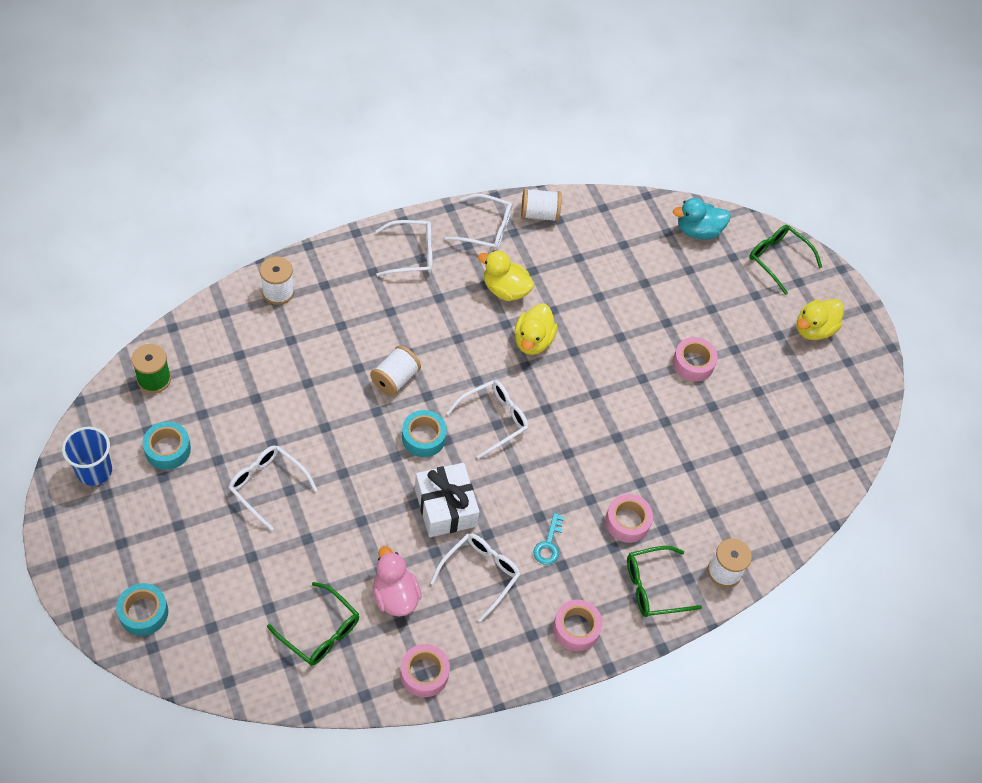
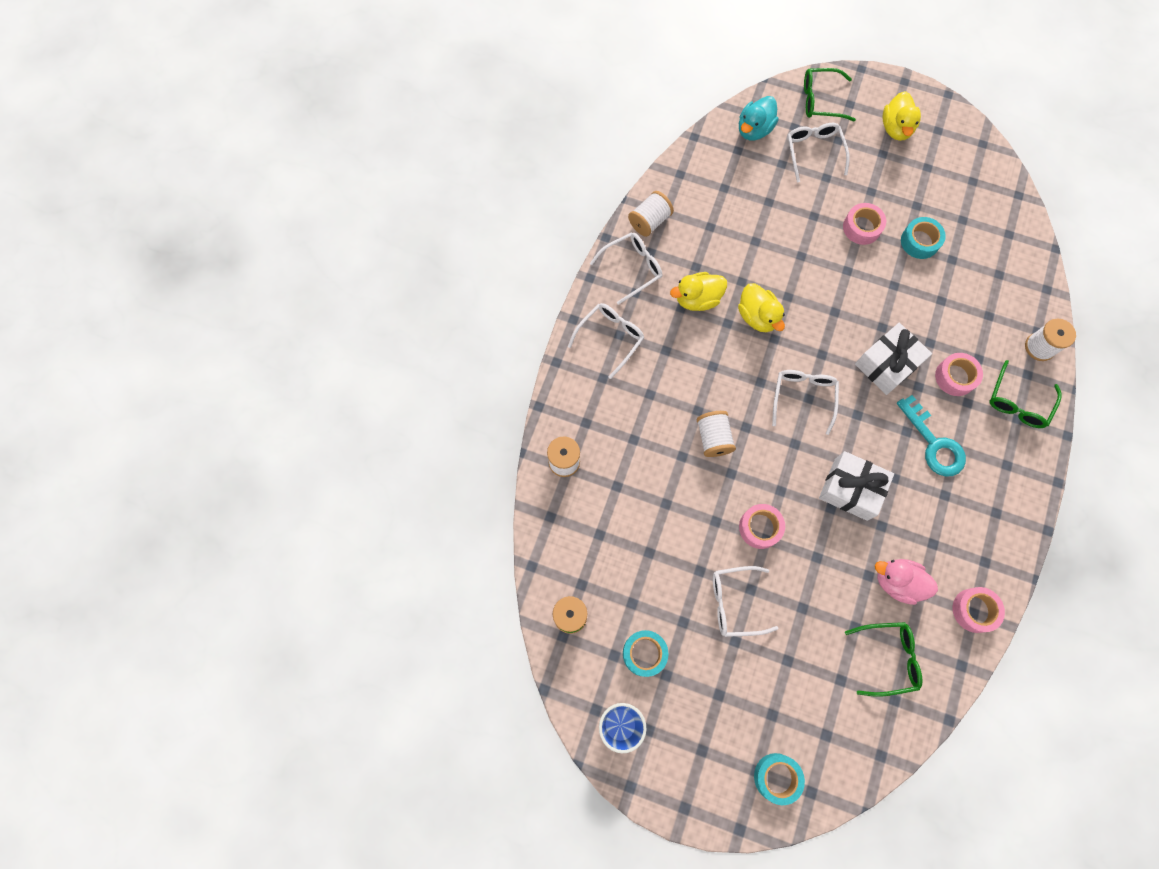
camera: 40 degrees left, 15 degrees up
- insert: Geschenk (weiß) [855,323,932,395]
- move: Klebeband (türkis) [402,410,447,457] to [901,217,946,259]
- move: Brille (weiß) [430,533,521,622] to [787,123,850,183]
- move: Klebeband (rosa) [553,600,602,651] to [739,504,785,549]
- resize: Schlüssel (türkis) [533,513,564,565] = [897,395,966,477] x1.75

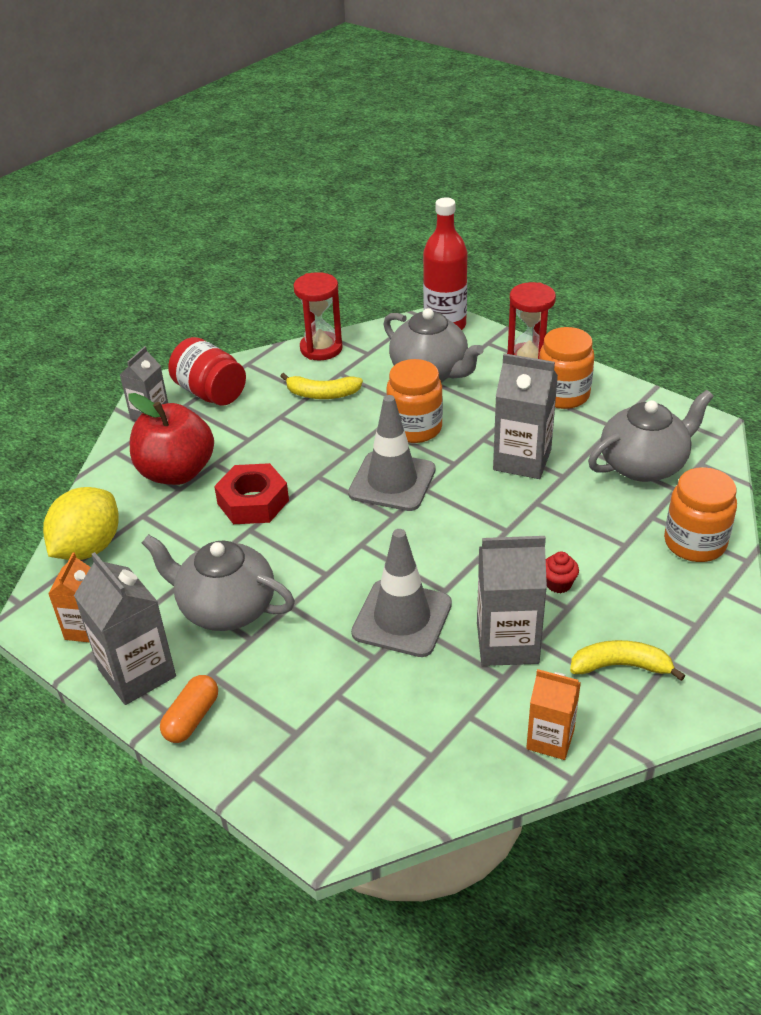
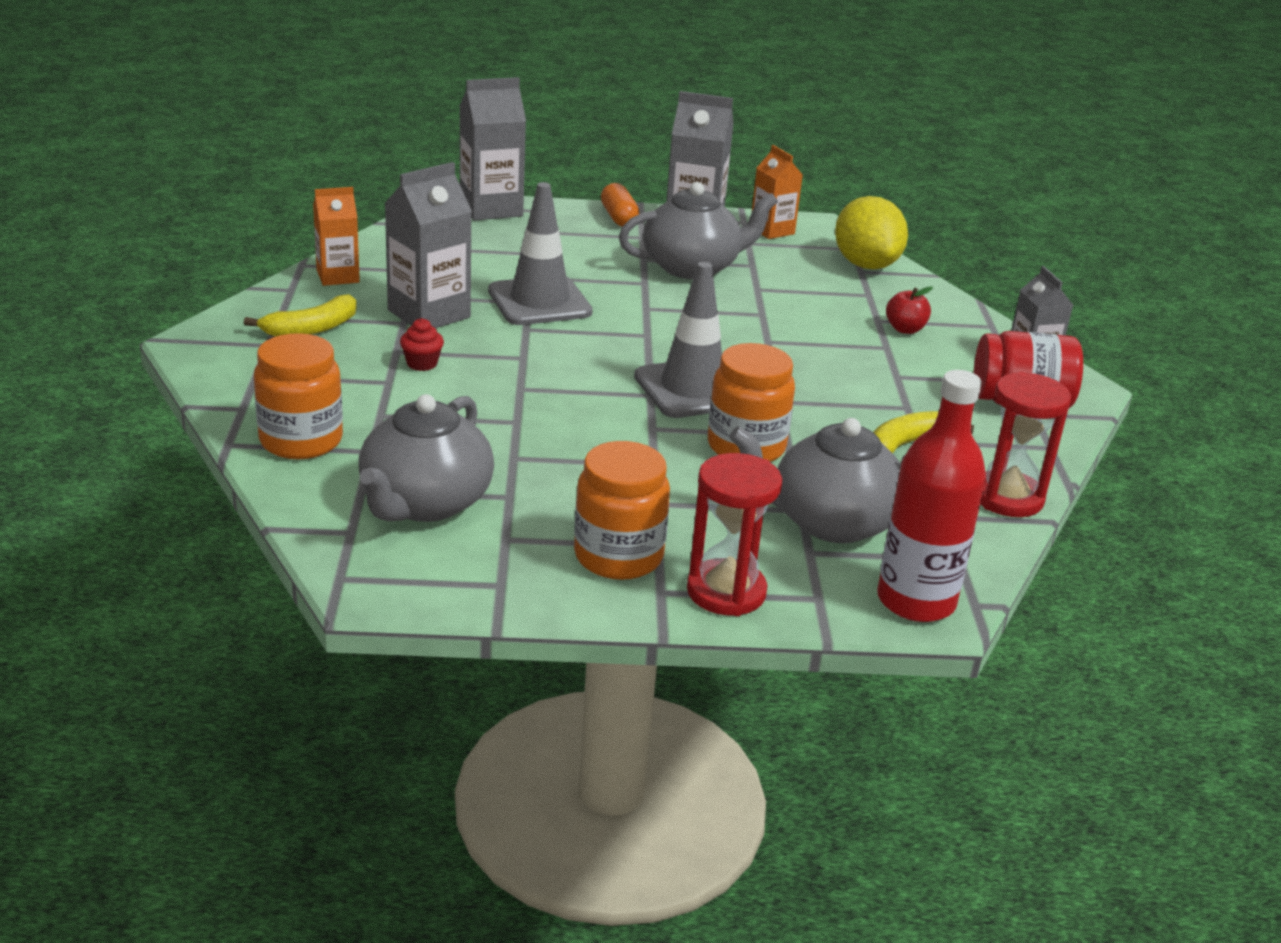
camera: 135 degrees right, 10 degrees down
- delete: Sechskantmutter (rot) [214,463,289,524]
- move: Getränkekarton (grau) [493,353,558,479] to [460,77,526,221]
- resize: Apfel (rot) [128,393,214,485] = [886,286,933,334] x0.44

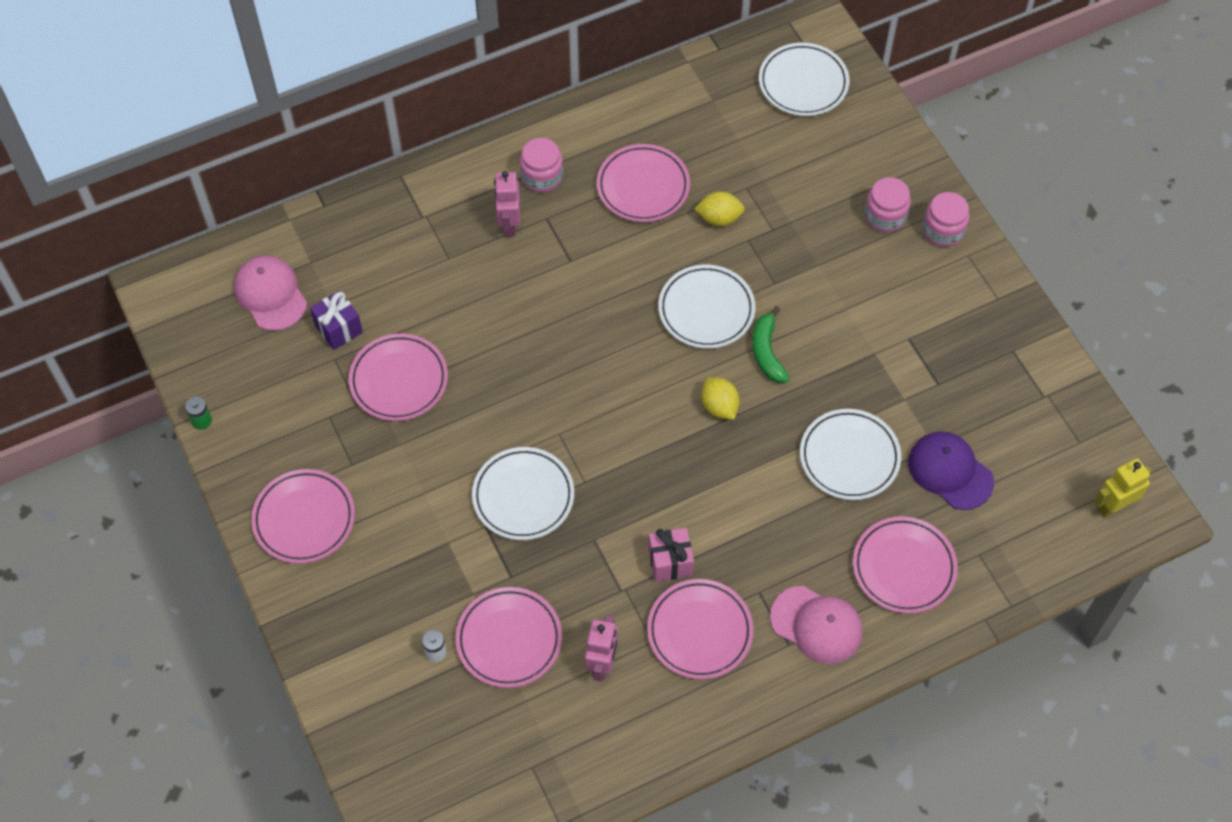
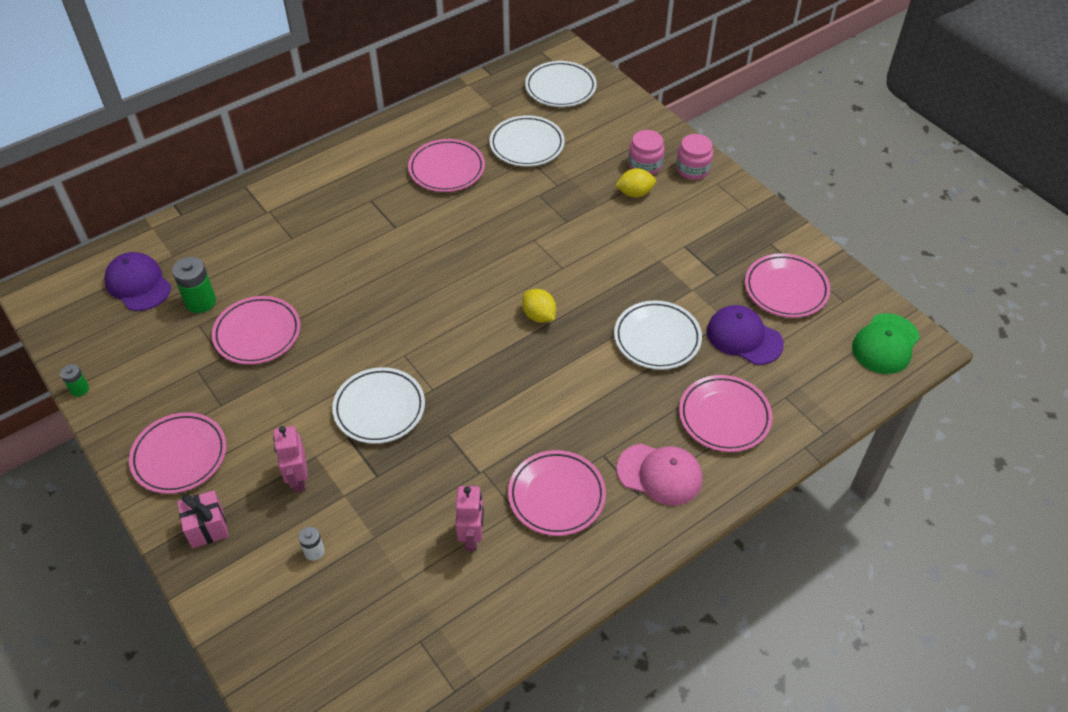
camera: 10 degrees left, 10 degrees down
- delete: Einmachglas (rosa) [520,138,563,192]
- delete: Banane (grün) [752,306,790,383]
- move: Teller (rosa) [456,587,562,688] to [745,253,830,318]
- move: Roboter (rosa) [494,171,520,237] to [273,426,308,492]
- move: Geschenk (rosa) [648,528,694,582] to [177,490,229,548]
- move: Teller (weiß) [658,265,755,349] to [490,115,565,167]
- move: Zitrone (gelb) [695,192,745,226] to [615,168,656,197]
- replace: Geschenk (lila) [310,290,363,350] to Batterie (grün) [172,257,216,313]
- replace: Roboter (gelb) [1094,458,1152,518] to Kappe (grün) [852,313,920,374]
- recolor: Kappe (rosa) [234,255,307,331] to Kappe (lila) [104,252,171,311]

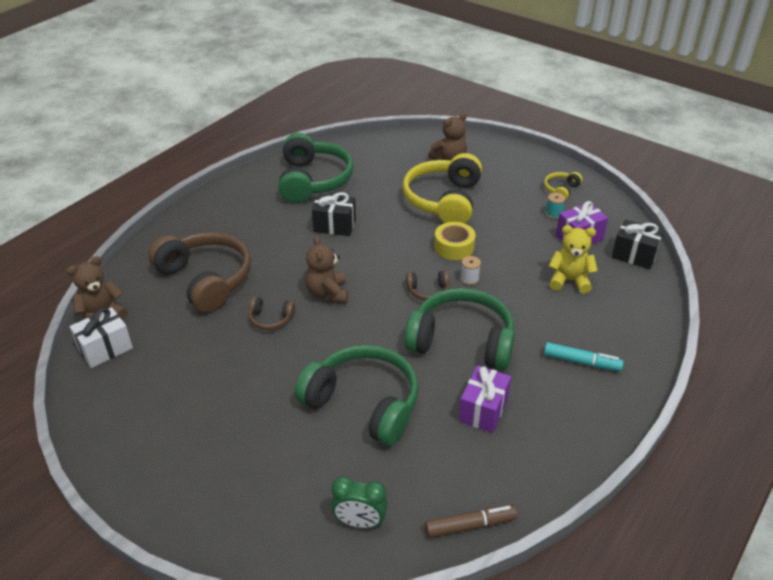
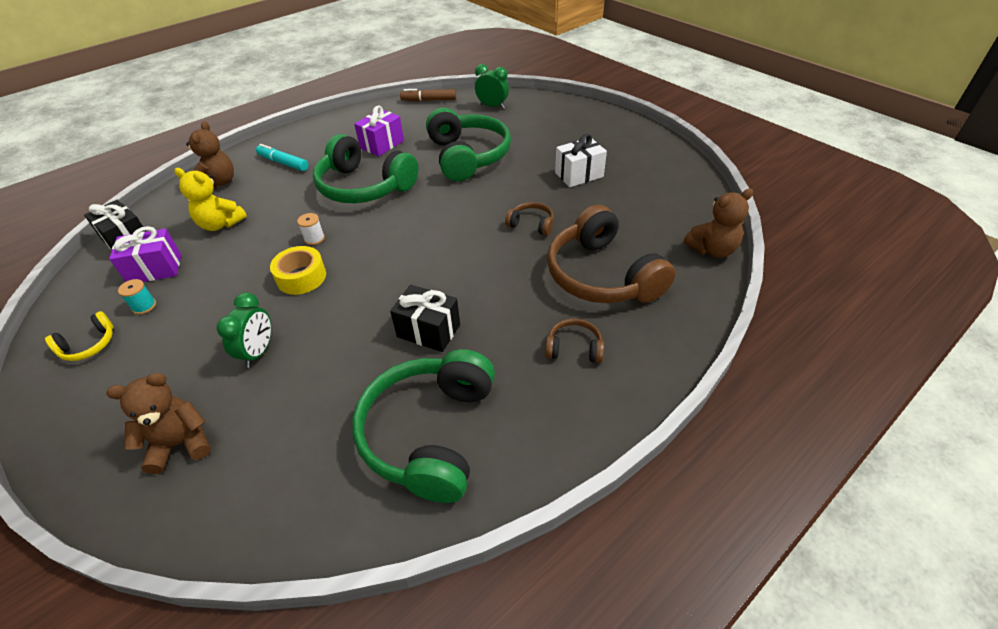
camera: 165 degrees left, 5 degrees up
- move: Geschenk (weiß) [70,307,133,368] to [555,134,607,187]
- move: Teddybär (braun) [305,236,348,303] to [186,121,234,190]
- move: Kopfhörer (braun) [406,271,449,301] to [545,319,604,363]
- replace: Kopfhörer (gelb) [403,153,482,224] to Wecker (grün) [217,292,271,368]
- rotate: Kopfhörer (grün) [295,345,419,446] = [426,108,511,181] 150 degrees counterclockwise

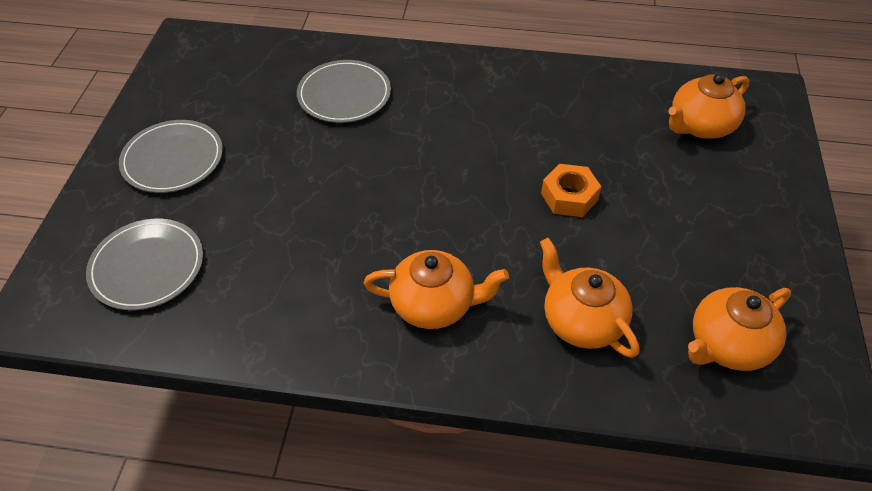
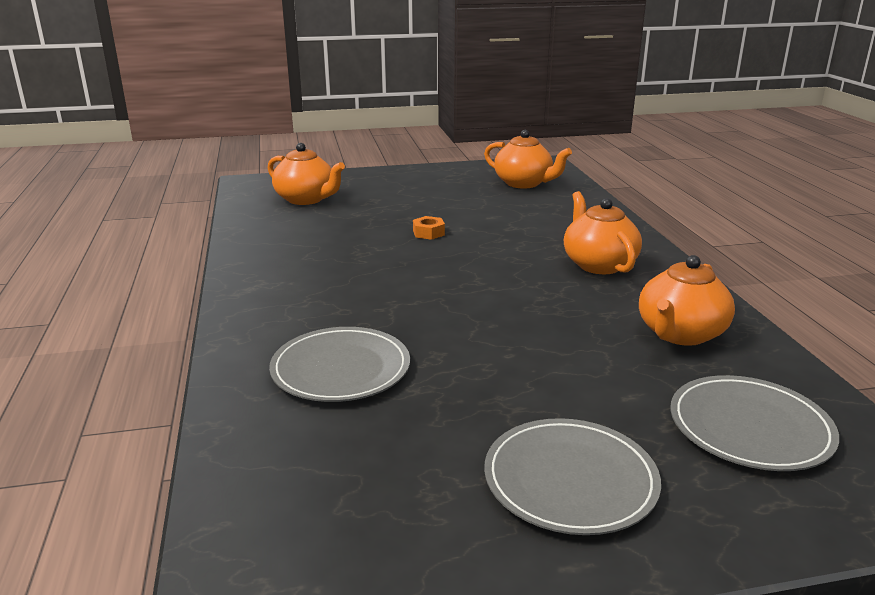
camera: 110 degrees left, 25 degrees down
- move: Teekanne (orange) [540,238,639,358] to [639,255,735,346]
- resize: Sechskantmutter (orange) [541,164,601,217] = [413,216,445,240] x0.64

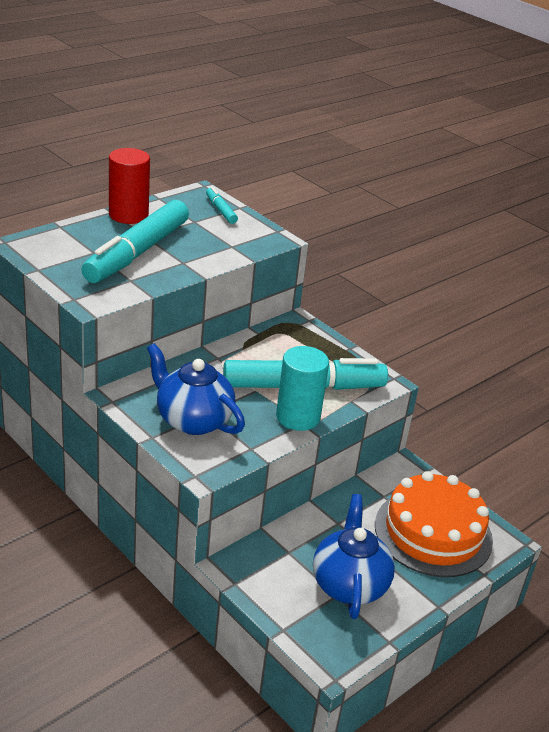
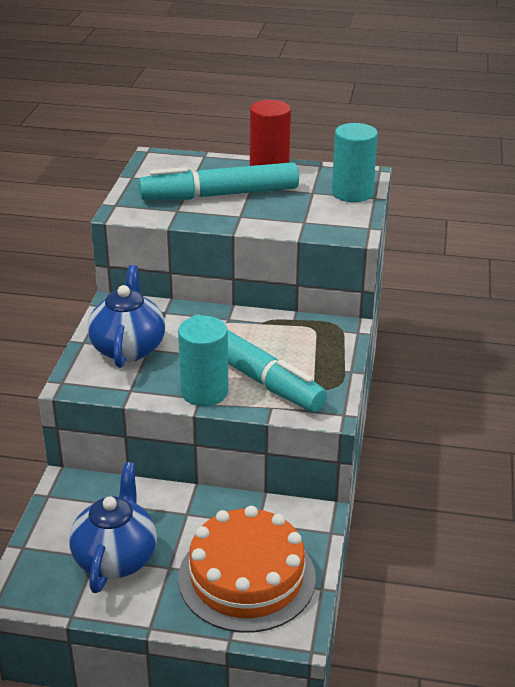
camera: 55 degrees right, 0 degrees up
- replace: Filzstift (türkis) [206,187,238,224] to Vollzylinder (türkis) [332,123,378,202]
- rotate: Teekanne (blau) [313,494,395,619] = [69,462,157,593] 45 degrees counterclockwise

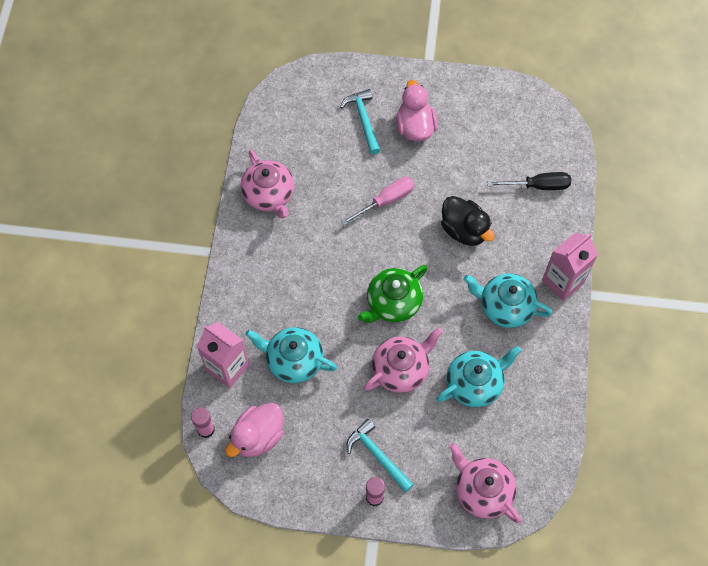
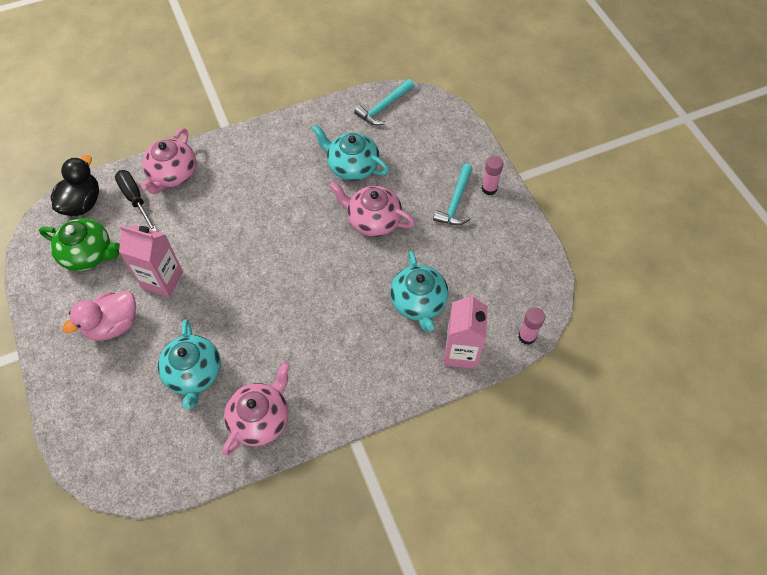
camera: 120 degrees left, 5 degrees down
- delete: Ente (rosa) [225,403,284,457]
- delete: Schraubenzieher (rosa) [341,177,414,225]
- move: Hammer (türkis) [340,89,381,155] to [354,79,414,125]
- move: Teekanne (grün) [358,265,428,323] to [39,218,120,271]
- move: Ente (schwarz) [441,196,495,246] to [51,155,99,216]
- move: Teekanne (rosa) [449,443,521,523] to [141,128,196,194]
- move: Teekanne (türkis) [464,274,552,328] to [158,319,221,410]
- move: Getränkekarton (rosa) [542,233,598,301] to [119,225,183,297]

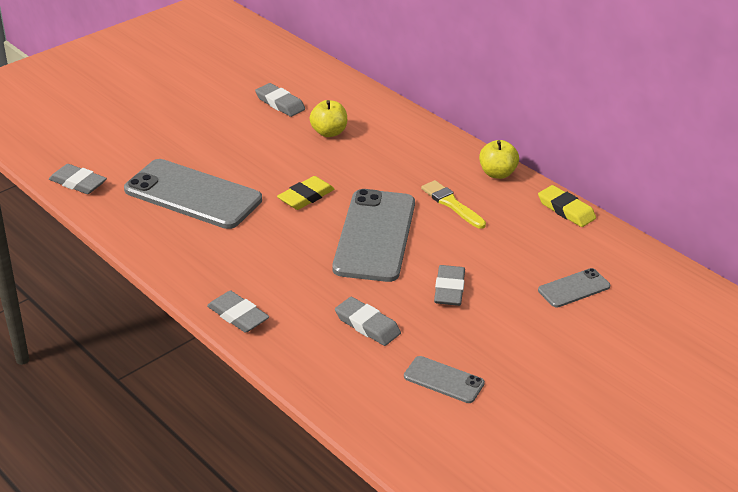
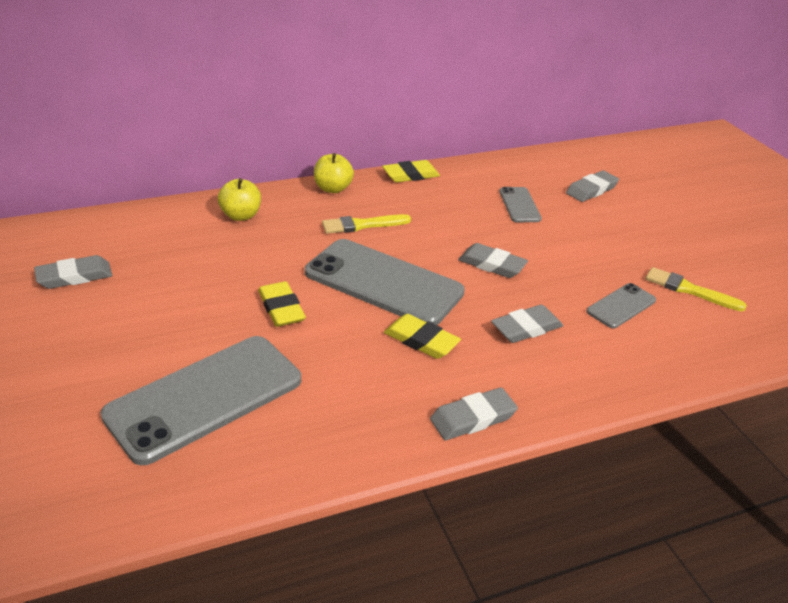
camera: 70 degrees left, 0 degrees up
- insert: Radiergummi (gelb) [384,314,461,359]
- insert: Pinsel (gelb) [646,267,747,311]
- move: Radiergummi (grau) [49,164,107,194] to [566,170,619,202]
- move: Apfel (gelb) [310,100,347,137] to [218,178,261,221]

